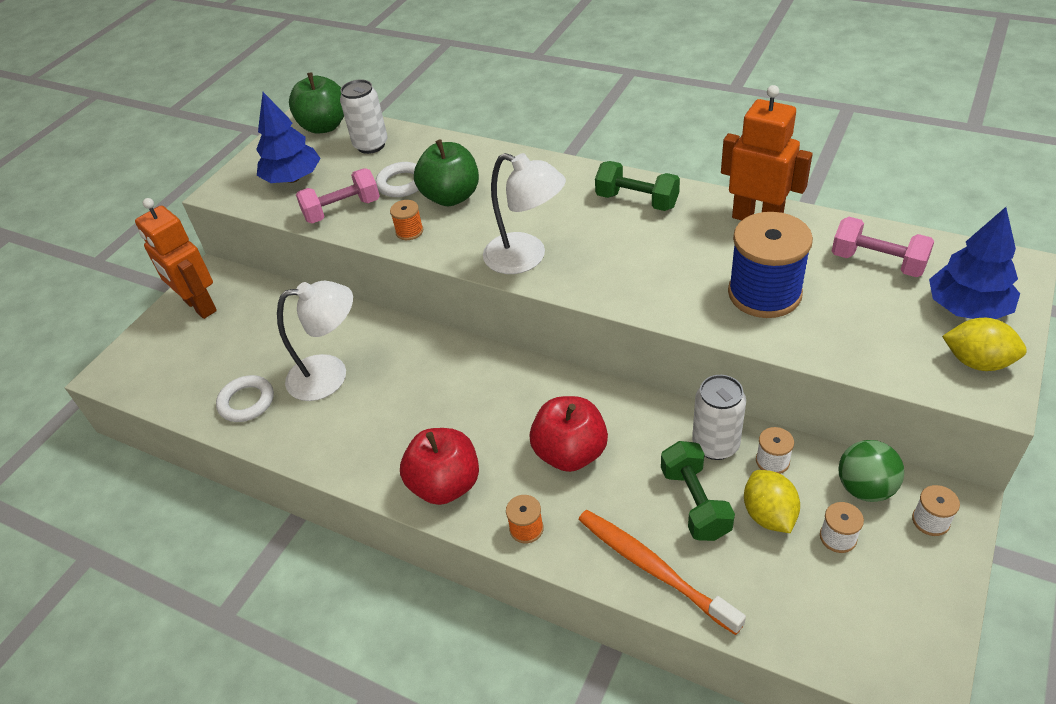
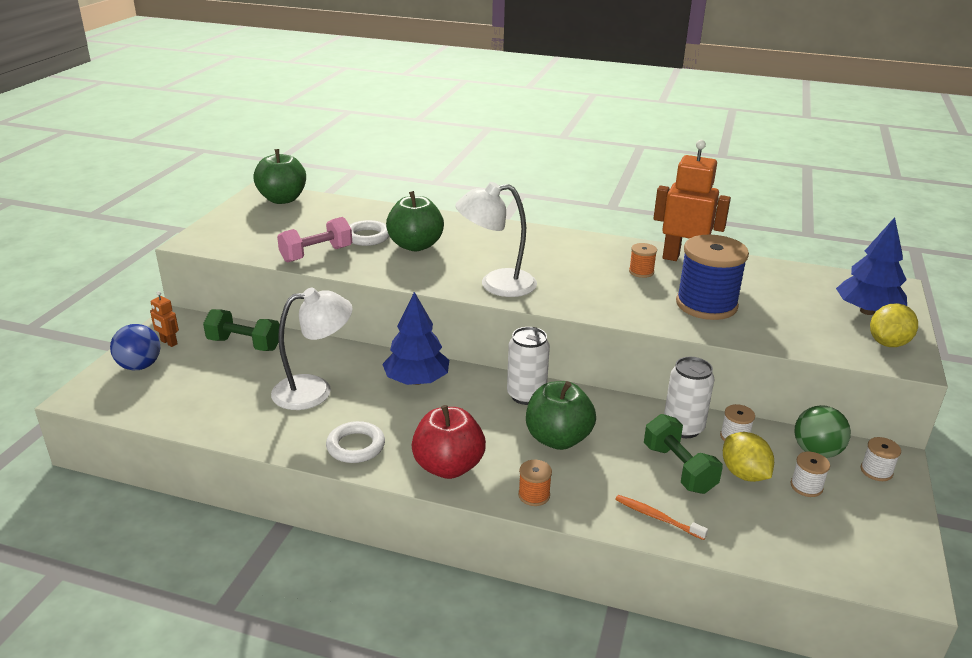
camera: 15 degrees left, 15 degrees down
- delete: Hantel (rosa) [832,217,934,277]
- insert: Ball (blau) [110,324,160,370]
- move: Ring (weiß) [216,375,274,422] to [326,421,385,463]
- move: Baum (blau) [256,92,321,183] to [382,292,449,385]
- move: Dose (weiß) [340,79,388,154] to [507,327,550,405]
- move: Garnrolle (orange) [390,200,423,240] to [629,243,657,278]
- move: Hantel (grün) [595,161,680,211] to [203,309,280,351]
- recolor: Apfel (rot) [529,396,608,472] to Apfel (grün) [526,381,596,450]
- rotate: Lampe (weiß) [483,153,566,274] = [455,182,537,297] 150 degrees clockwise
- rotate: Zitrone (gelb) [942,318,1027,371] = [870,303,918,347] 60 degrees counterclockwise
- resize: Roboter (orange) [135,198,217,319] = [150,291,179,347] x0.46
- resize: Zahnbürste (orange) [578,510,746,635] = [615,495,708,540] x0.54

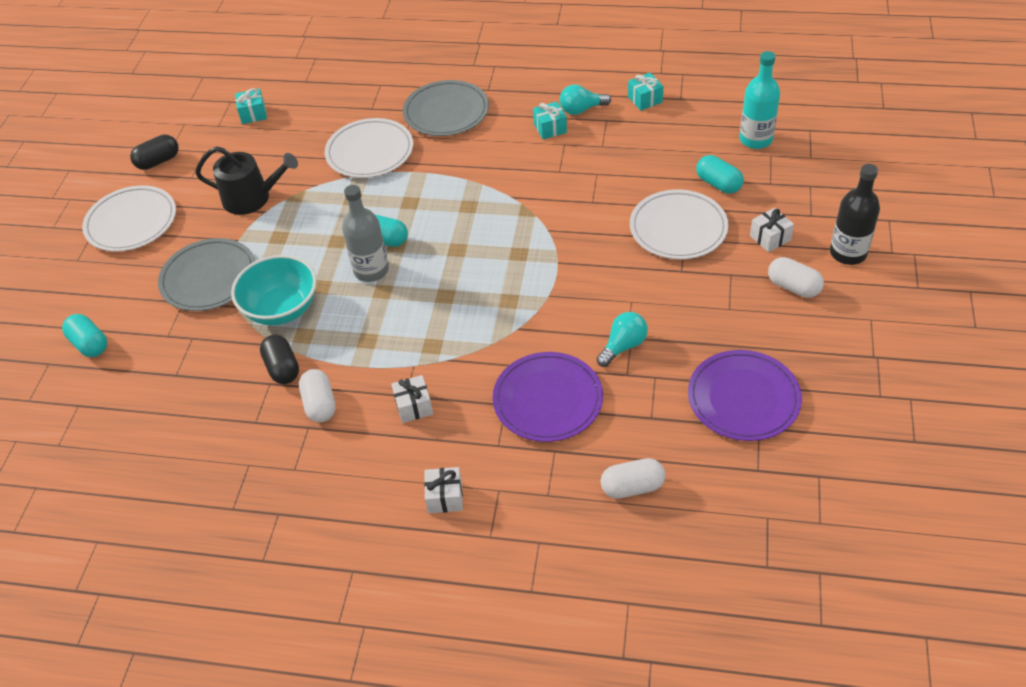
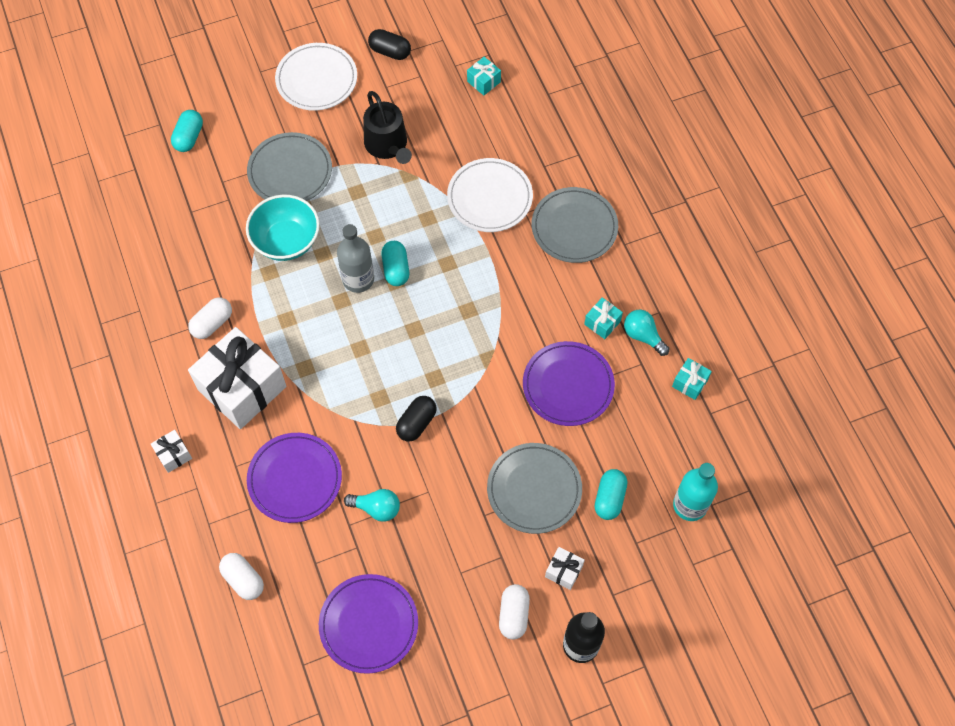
camera: 55 degrees right, 15 degrees up
- insert: Teller (lila) [523,341,615,426]
- move: Kapsel (schwarz) [260,335,299,384] to [396,396,437,442]
- recolor: Teller (weiß) [630,190,728,259] to Teller (grau) [487,443,582,534]
- resize: Geschenk (weiß) [391,375,433,423] = [188,327,287,429] x2.35

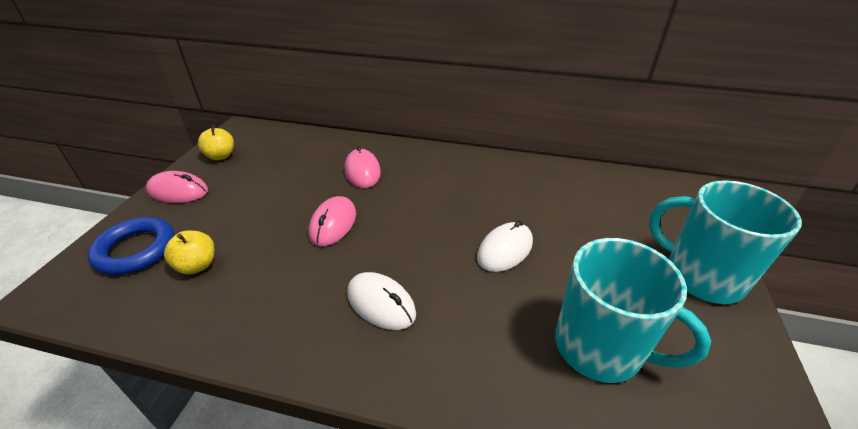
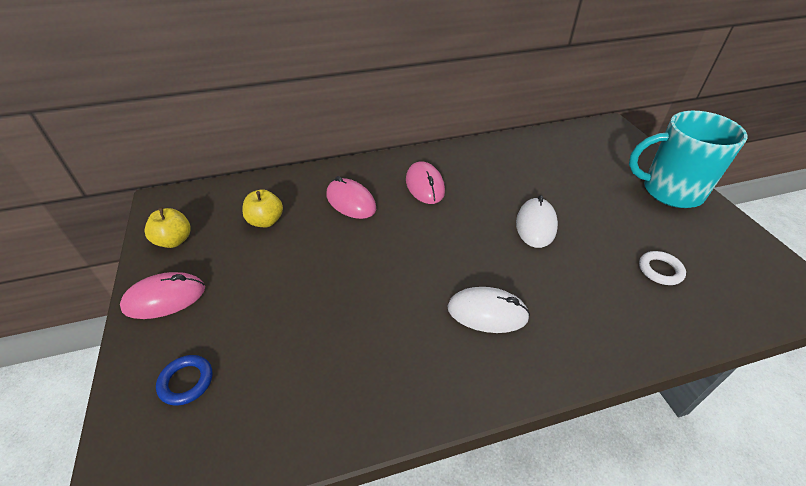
camera: 30 degrees left, 5 degrees up
- move: Apfel (gelb) [164,231,214,274] to [242,189,283,227]
- move: Computermaus (rosa) [308,196,356,246] to [406,161,445,204]
- replace: Tasse (türkis) [555,238,711,383] to Ring (weiß) [639,251,686,285]
- resize: Ring (blau) [87,217,175,275] = [156,355,213,406] x0.56

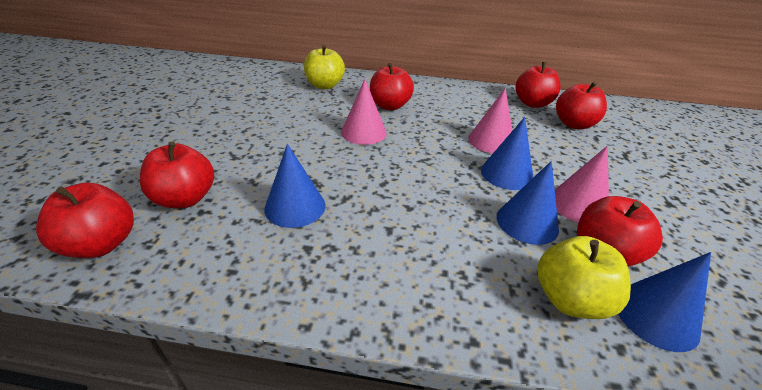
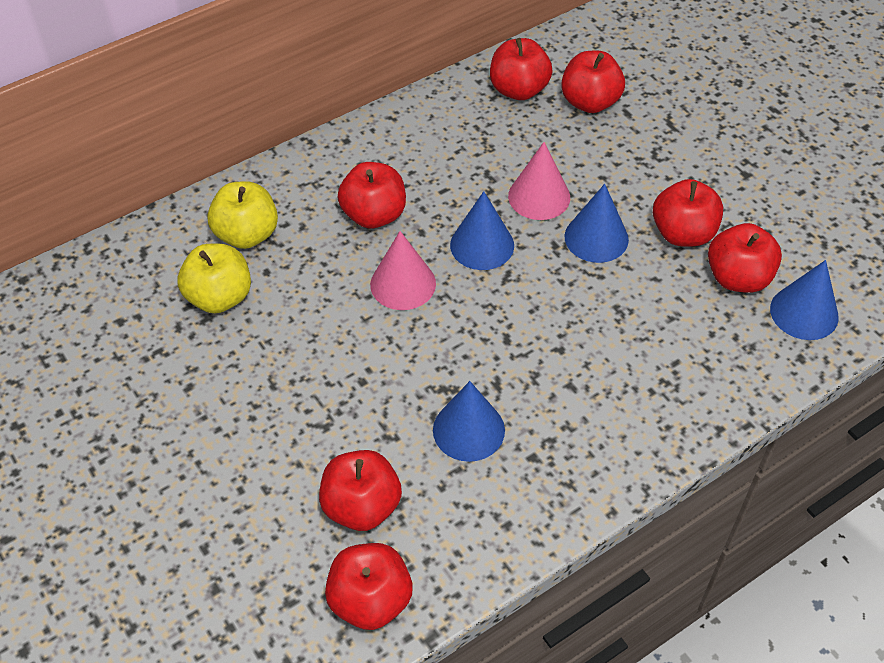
camera: 40 degrees left, 15 degrees up
- move: Kegel (blau) [497,161,559,245] to [450,191,514,270]
- move: Apfel (gelb) [537,236,631,319] to [177,244,251,313]
- replace: Kegel (rosa) [555,146,609,223] to Apfel (rot) [653,179,723,247]

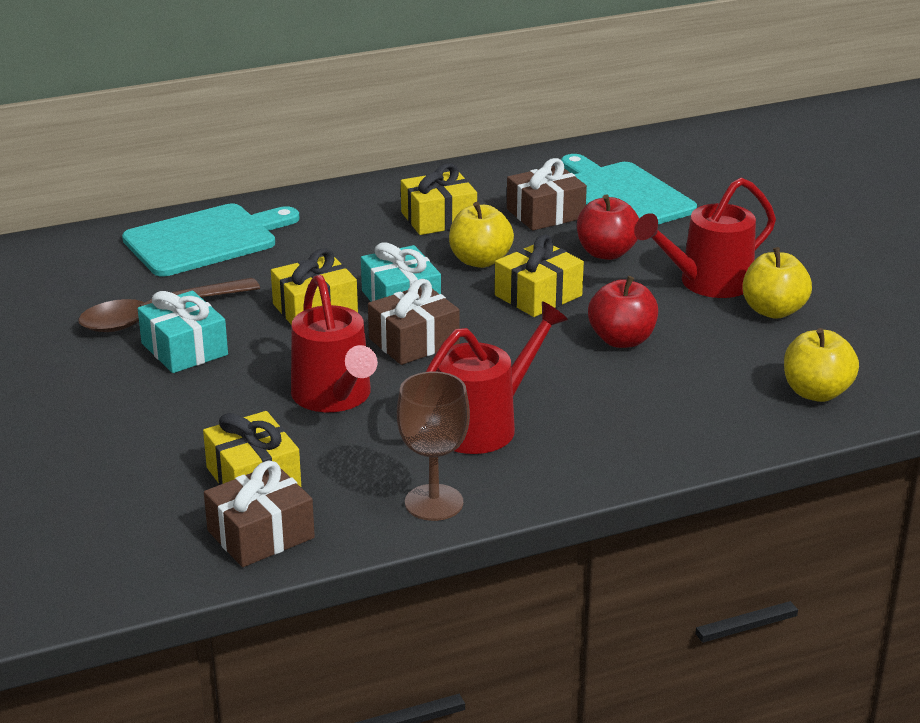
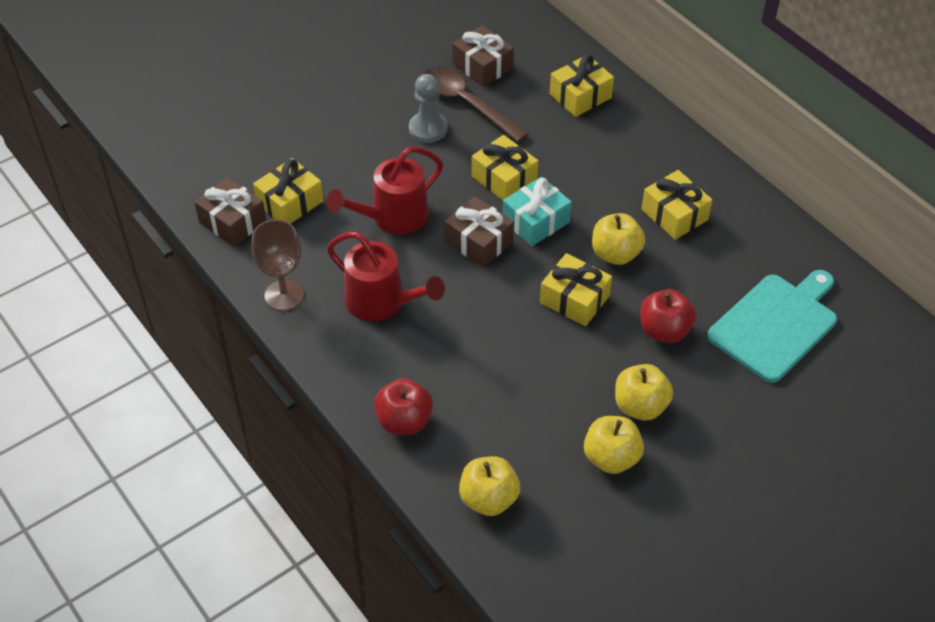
camera: 75 degrees right, 20 degrees up
- move: Geschenk (braun) [507,158,587,231] to [452,25,514,87]
- move: Apfel (rot) [588,276,658,348] to [374,378,433,435]
- replace: Schneidebrett (türkis) [122,204,299,277] to Geschenk (gelb) [550,55,614,117]
- replace: Geschenk (türkis) [138,291,228,373] to Bauer (grau) [409,74,447,143]
- replace: Gießkanne (rot) [634,177,776,298] to Apfel (gelb) [615,364,673,420]

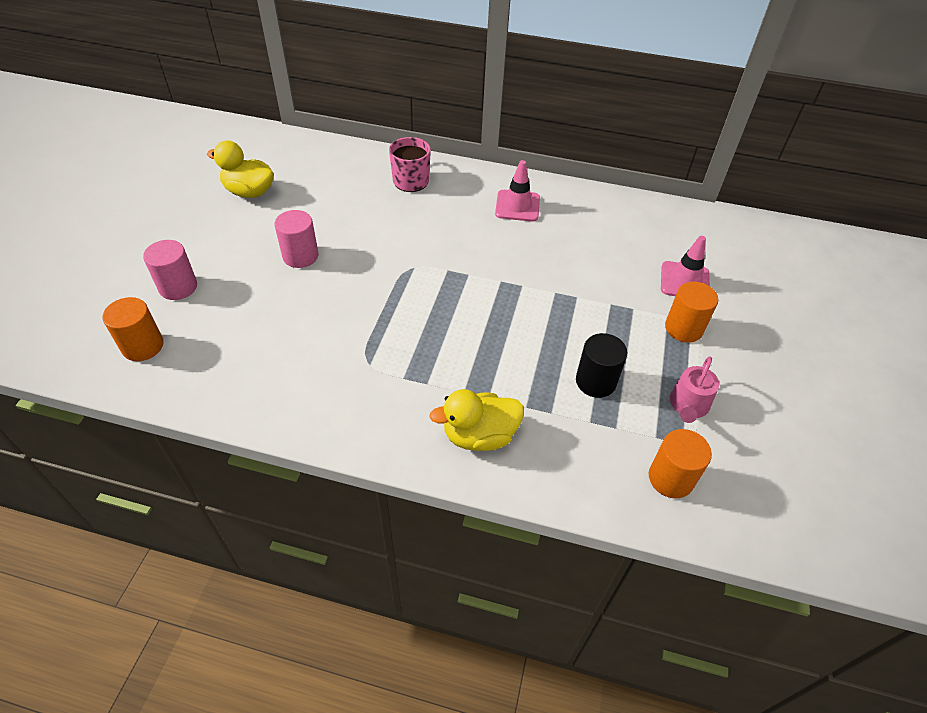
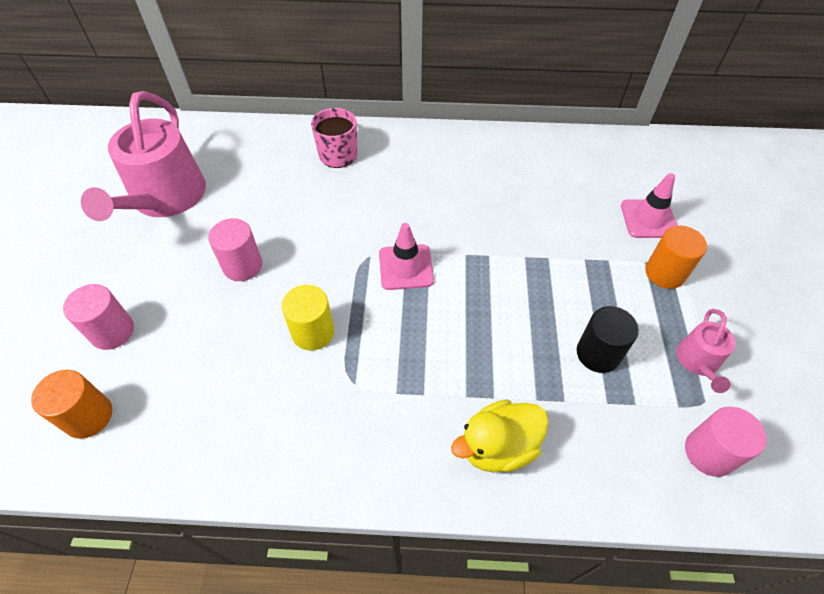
camera: 10 degrees left, 5 degrees up
- insert: Vollzylinder (gelb) [282,285,334,351]
- move: Leitkegel (rosa) [495,160,540,222] to [379,223,434,290]
- replace: Ente (gelb) [207,141,274,198] to Gießkanne (rosa) [81,91,206,221]
- recolor: Vollzylinder (orange) [649,429,712,498] to Vollzylinder (rosa) [685,406,767,477]

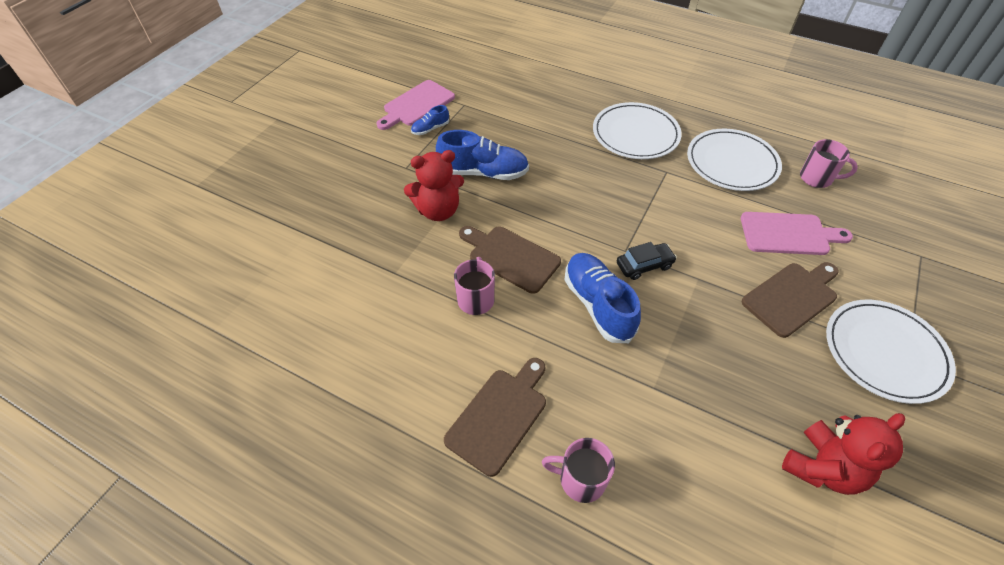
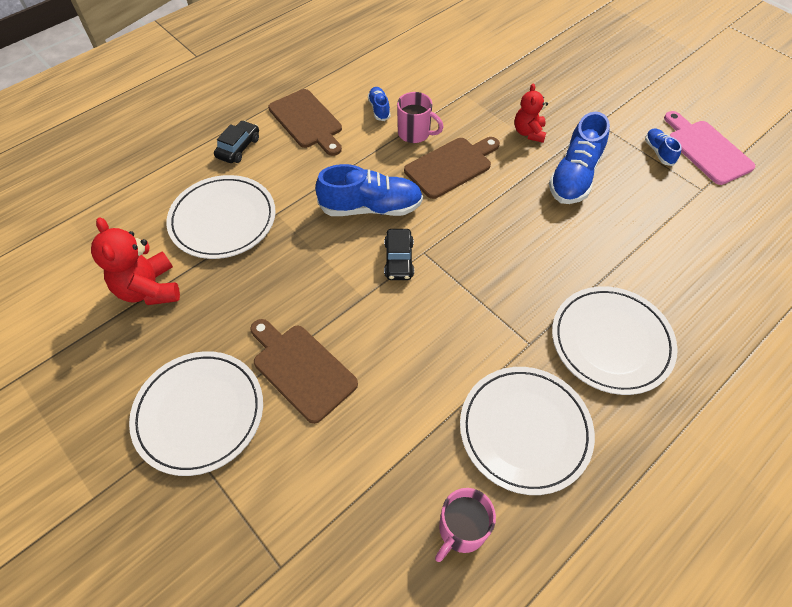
camera: 110 degrees right, 5 degrees up
- delete: Schneidebrett (rosa) [741,212,853,255]
- insert: Teller (weiß) [166,175,276,259]
- insert: Schuh (blau) [368,87,391,121]
- replace: Tasse (rosa) [542,438,615,503] to Auto (schwarz) [214,120,259,163]
- rotate: Schneidebrett (braun) [742,262,839,338] = [250,319,358,424] 150 degrees clockwise
- resize: Teddybär (rot) [404,150,464,221] = [514,83,548,143] x0.65

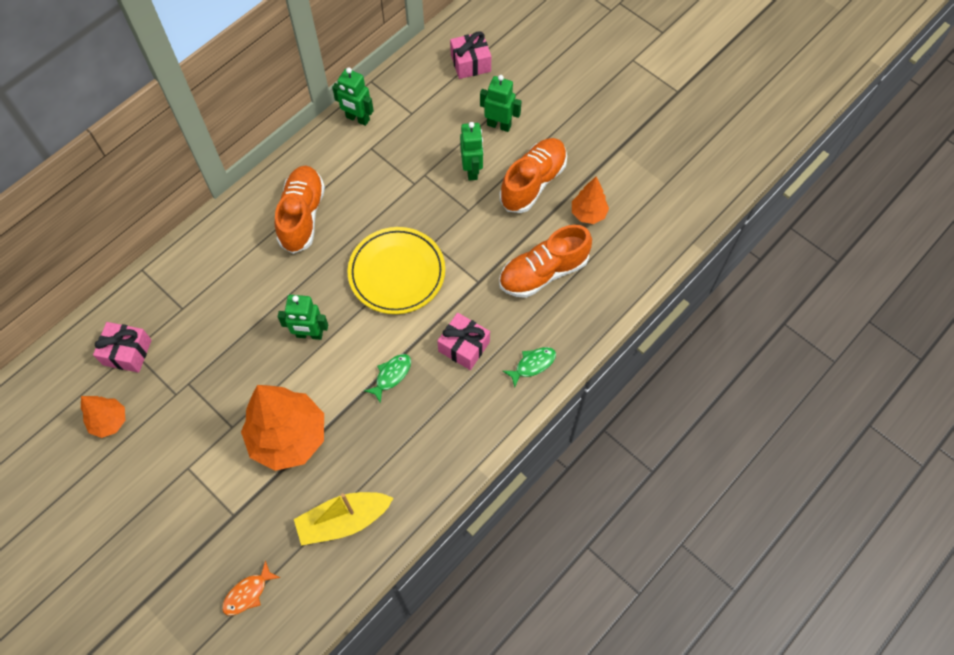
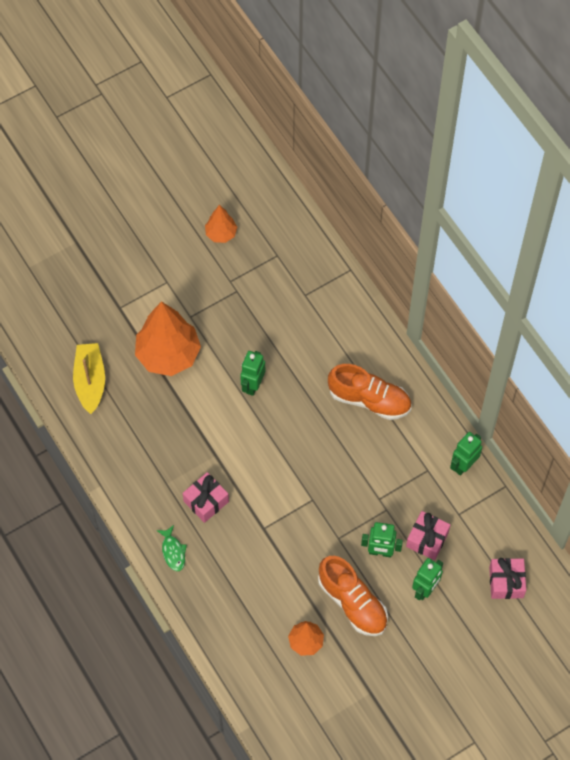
camera: 105 degrees right, 0 degrees up
- delete: Fisch (orange) [222,560,280,616]
- delete: Teller (gelb) [347,227,445,314]
- delete: Fisch (grün) [364,354,411,404]
- delete: Schuh (orange) [499,225,592,298]
- move: Geschenk (rosa) [93,322,152,373] to [406,511,451,560]

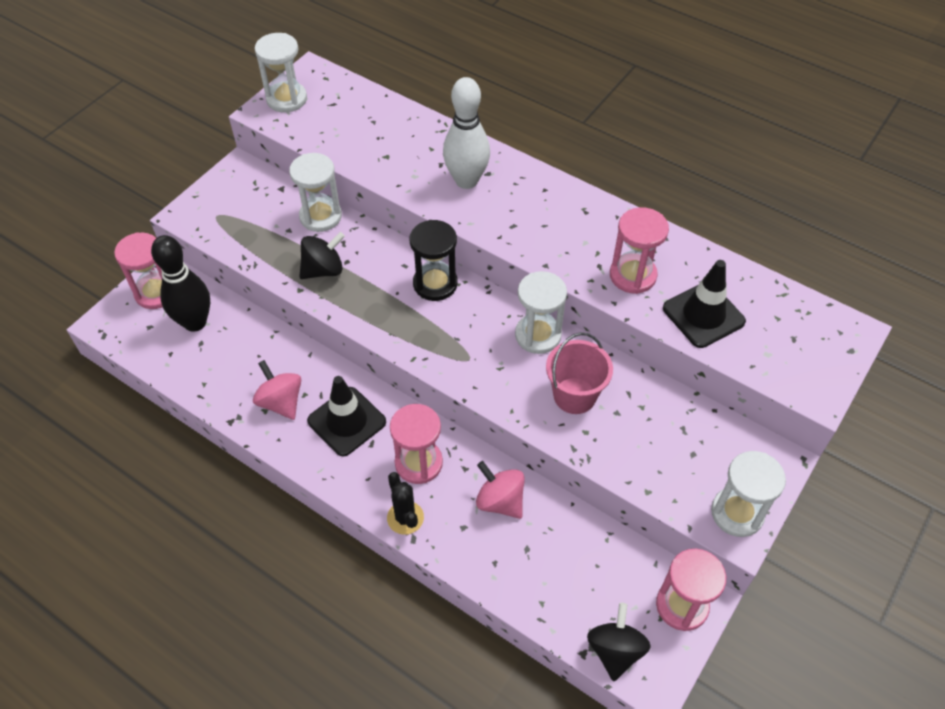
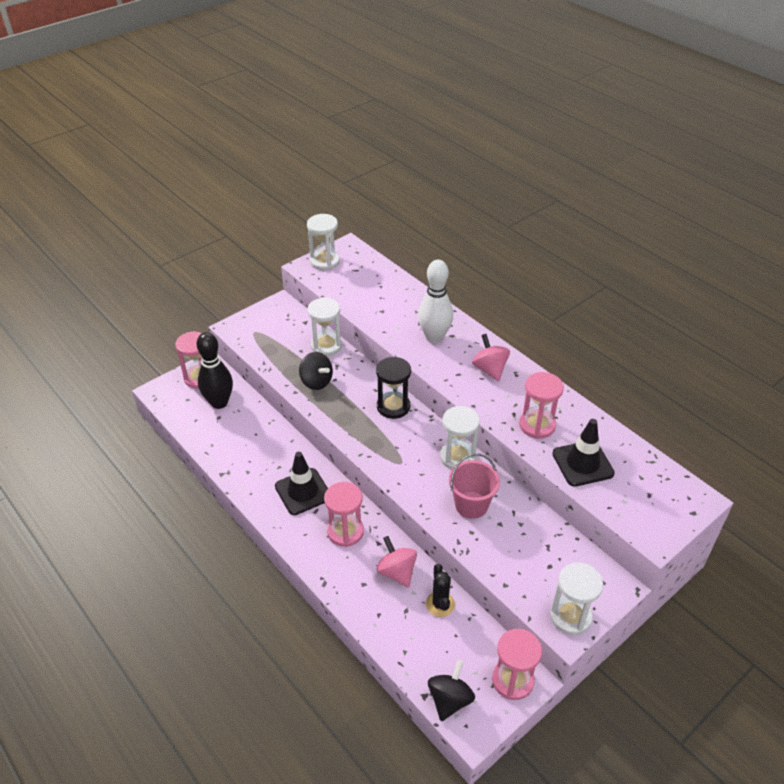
camera: 15 degrees right, 10 degrees down
- move: Kreisel (rosa) [253,360,301,420] to [472,334,510,381]
- move: Kaktus (schwarz) [387,472,424,535] to [426,564,455,617]
- rotate: Kreisel (schwarz) [299,232,345,279] = [299,352,333,390] 60 degrees clockwise

